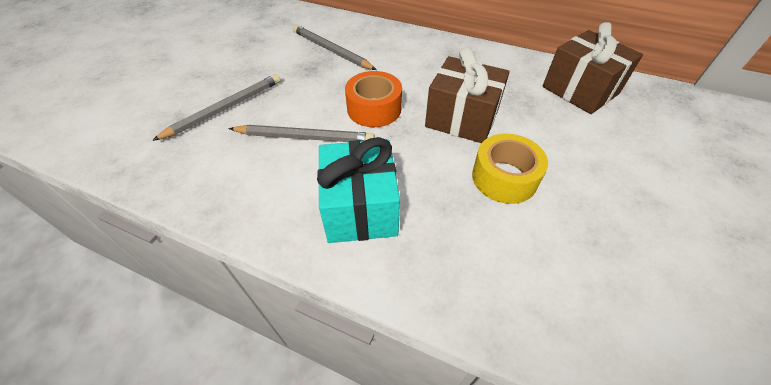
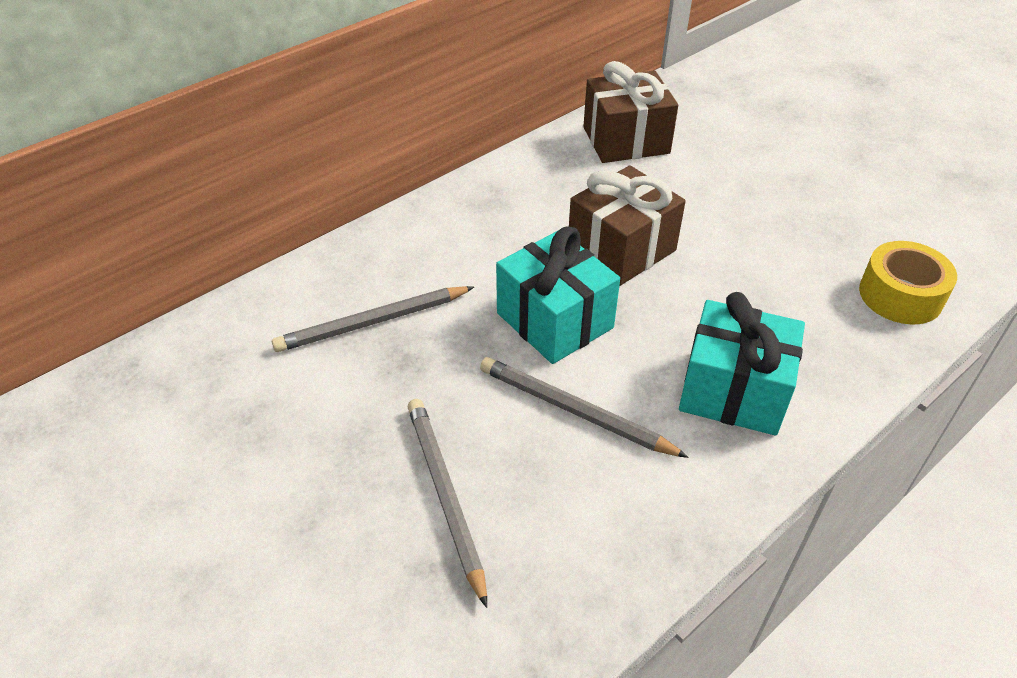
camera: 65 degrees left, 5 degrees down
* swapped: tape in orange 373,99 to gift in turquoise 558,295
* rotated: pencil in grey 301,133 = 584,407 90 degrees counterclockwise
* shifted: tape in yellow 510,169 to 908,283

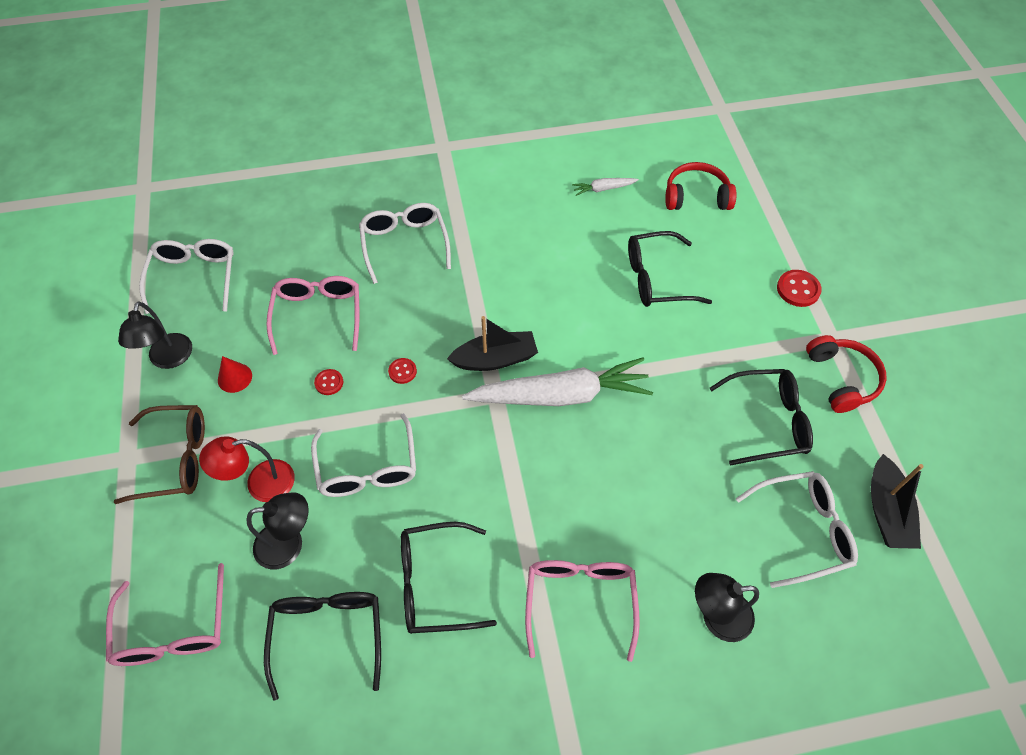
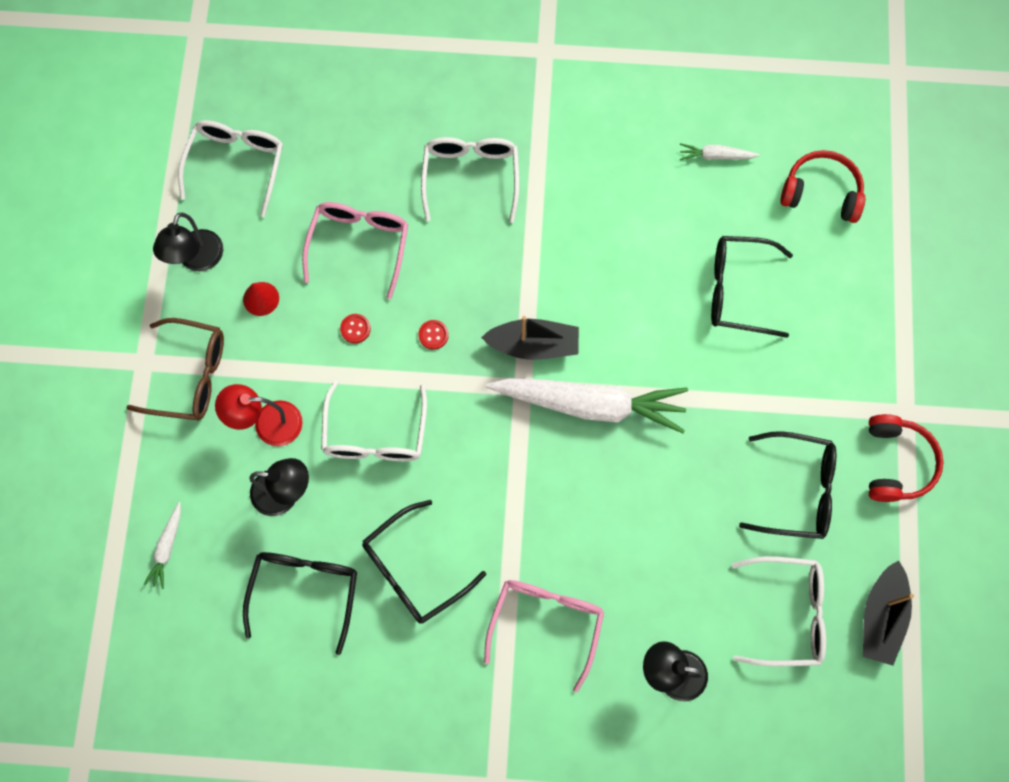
camera: 15 degrees right, 15 degrees up
* gone: button in red 799,288
* rotated: glasses in black 449,578 = 424,562 45 degrees counterclockwise
* swapped: glasses in pink 165,614 to carrot in white 162,545

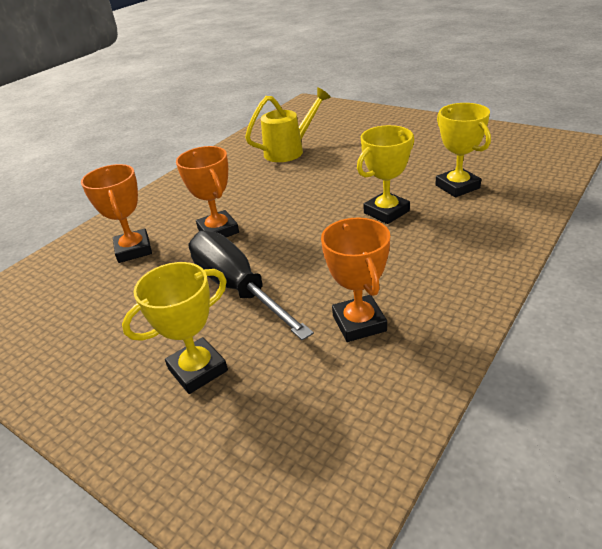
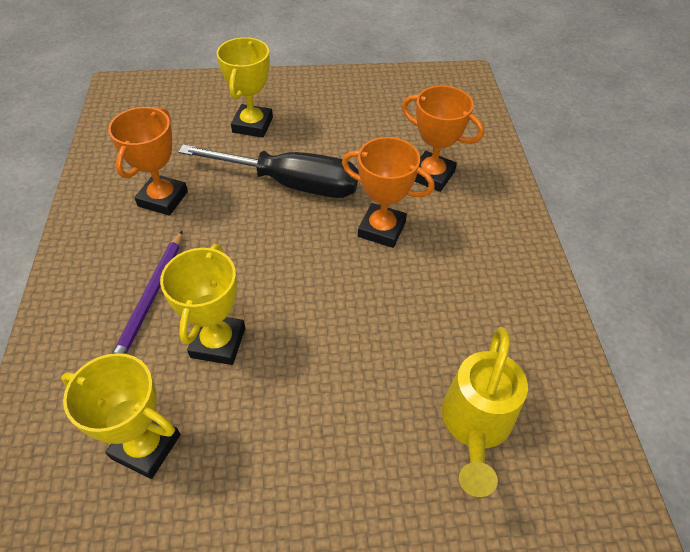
camera: 135 degrees right, 15 degrees up
* rotated: trophy in orange 355,280 = 148,161 75 degrees clockwise
* new: pencil in purple 147,292

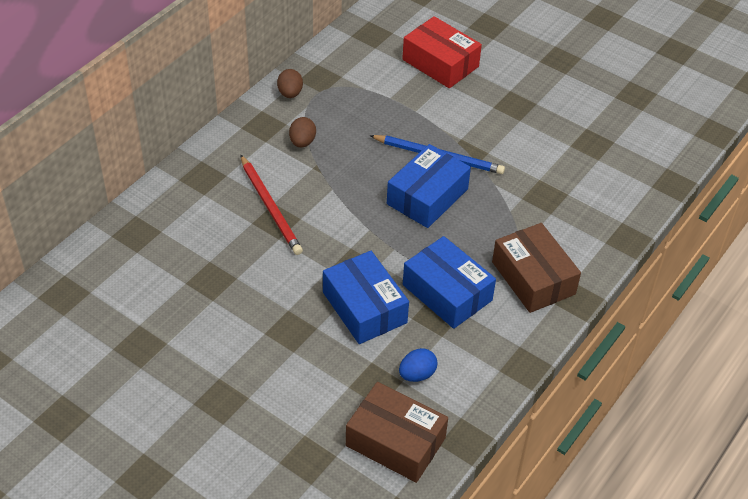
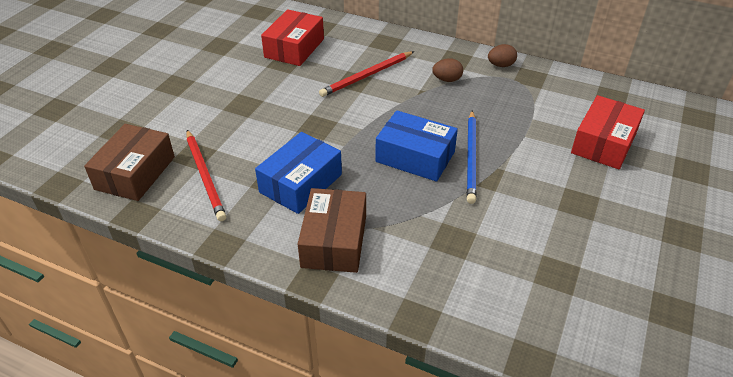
camera: 80 degrees right, 5 degrees down
* rotated: box in brown 536,268 = 332,230 45 degrees counterclockwise
* gone: box in blue 366,297
* swapped: egg in blue 418,365 to pencil in red 206,175
* new: box in red 292,37

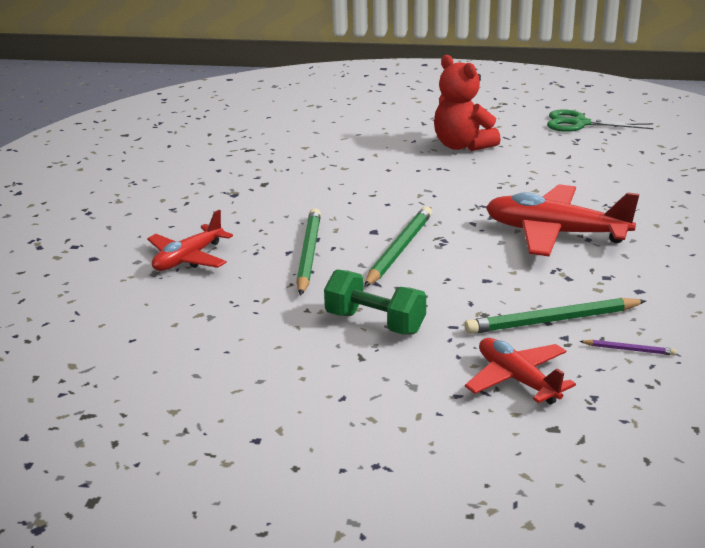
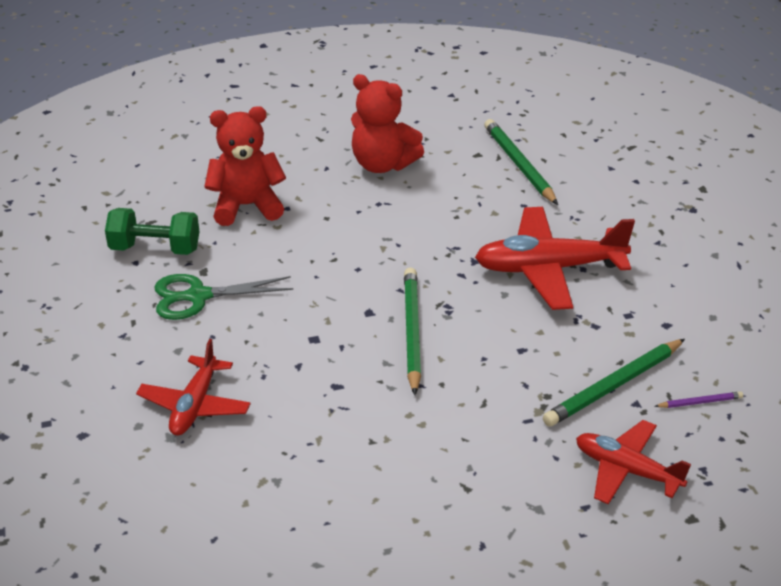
camera: 25 degrees left, 10 degrees up
* shifted: scissors in green 600,120 to 224,297
* shifted: pencil in green 308,252 to 521,162
* shifted: dumbbell in green 375,302 to 152,231
* new: teddy bear in red 245,166

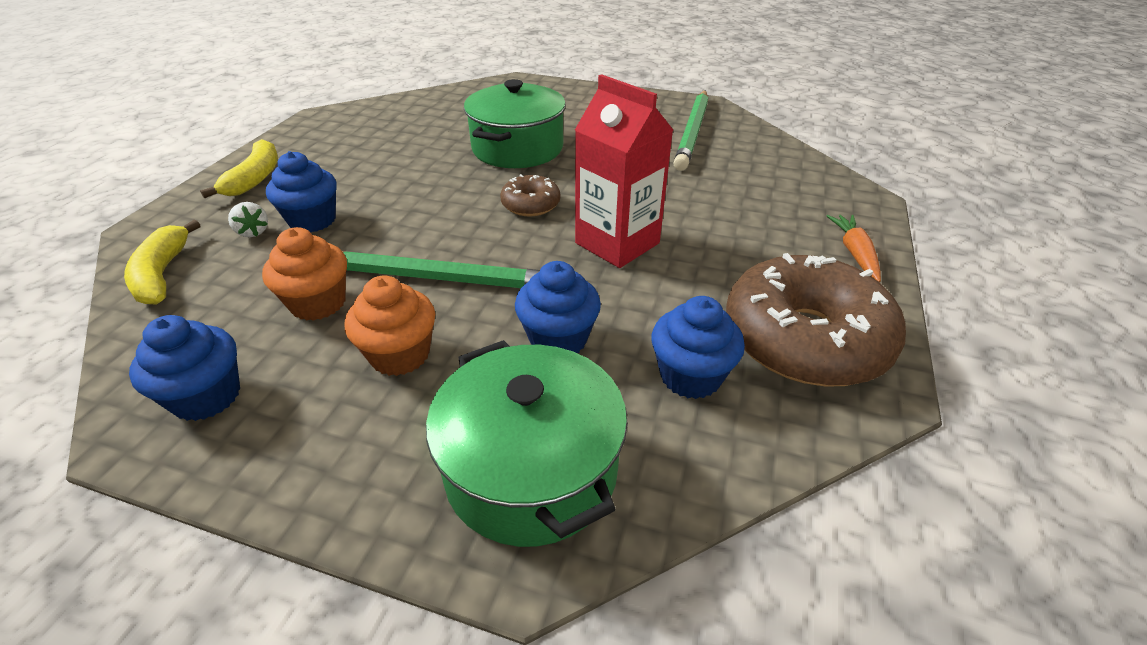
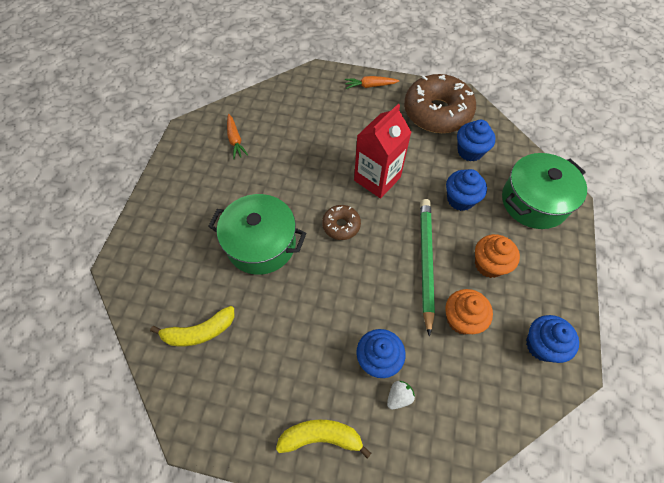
camera: 95 degrees left, 20 degrees up
* swapped: pencil in green 691,131 to carrot in orange 237,136
* shifted: banana in yellow 162,262 to 192,326

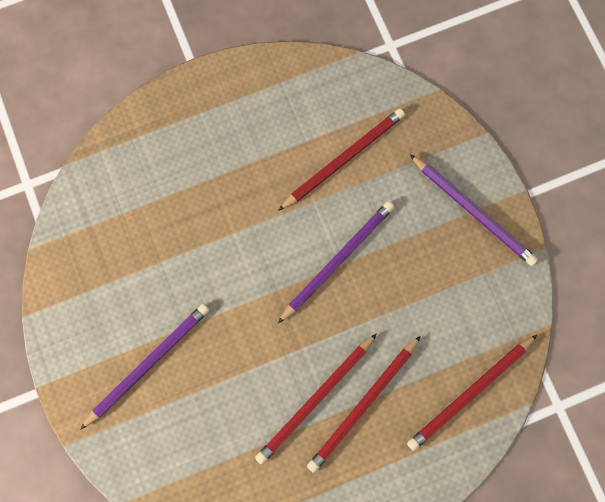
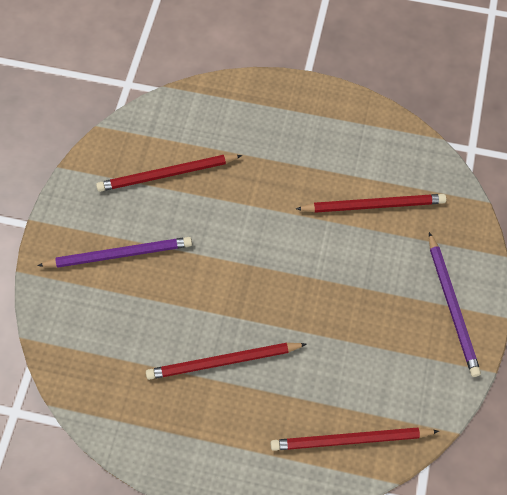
camera: 35 degrees right, 15 degrees down
* gone: pencil in purple 336,262
* shifted: pencil in red 364,404 to 169,173

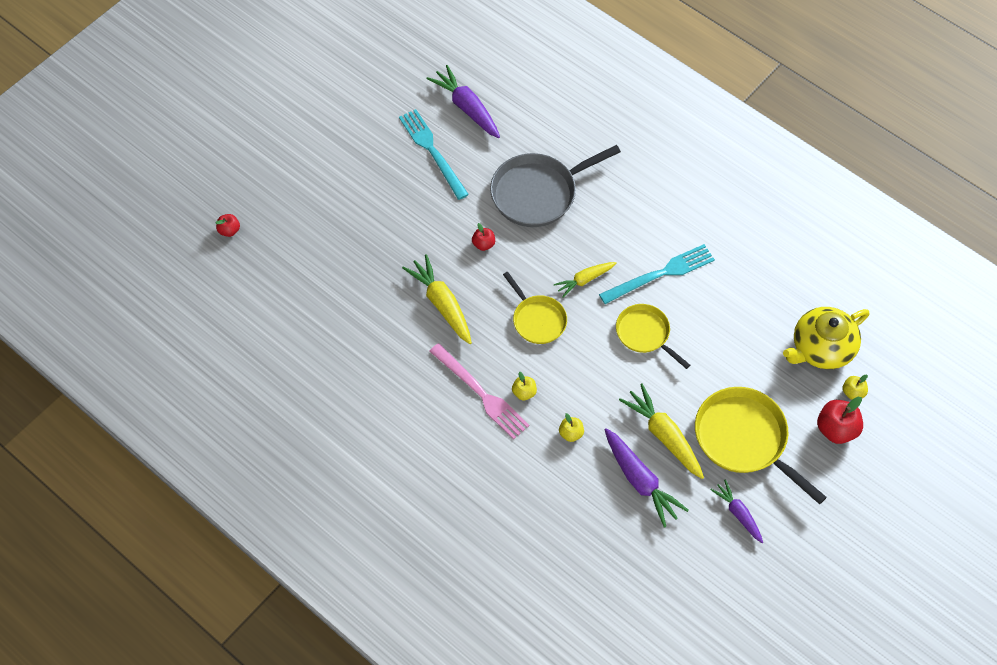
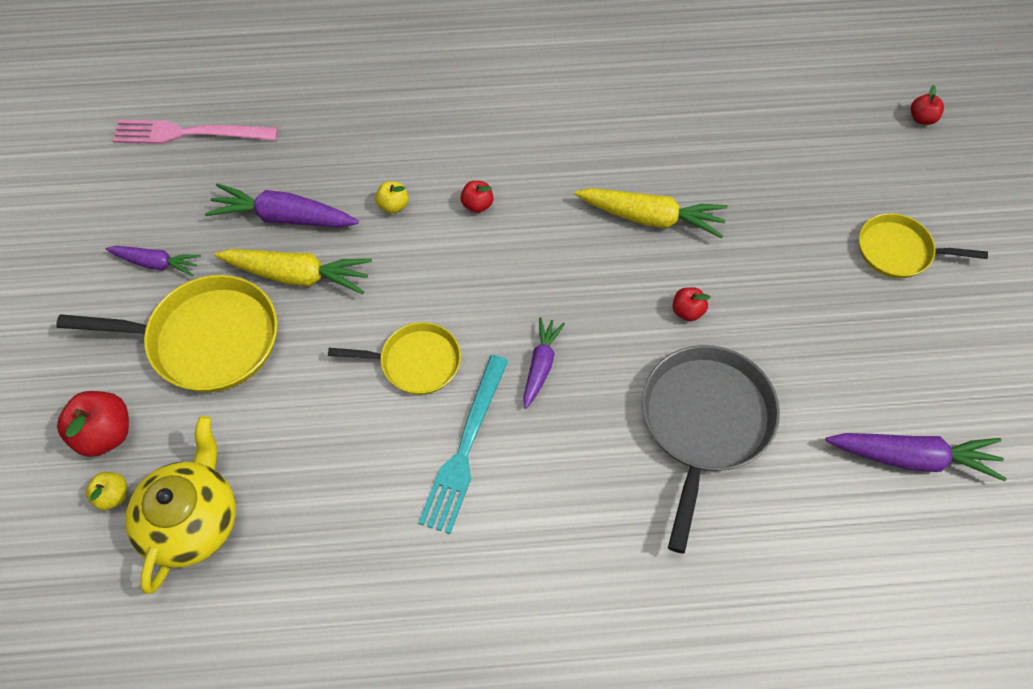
camera: 135 degrees right, 0 degrees up
* gone: fork in turquoise 434,154
* repainted: carrot in yellow 585,280 to carrot in purple 544,363
* shifted: pan in yellow 535,308 to 923,245
* shifted: fork in pink 479,391 to 195,132
* repainted: apple in yellow 524,386 to apple in red 477,197

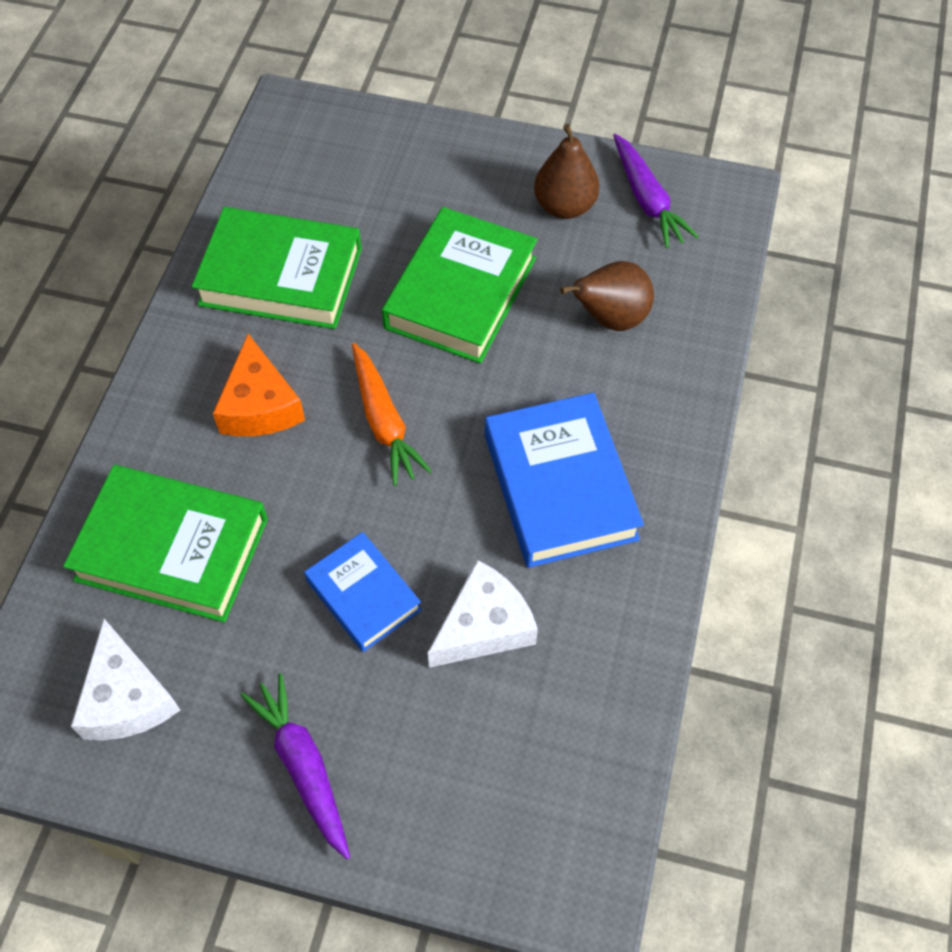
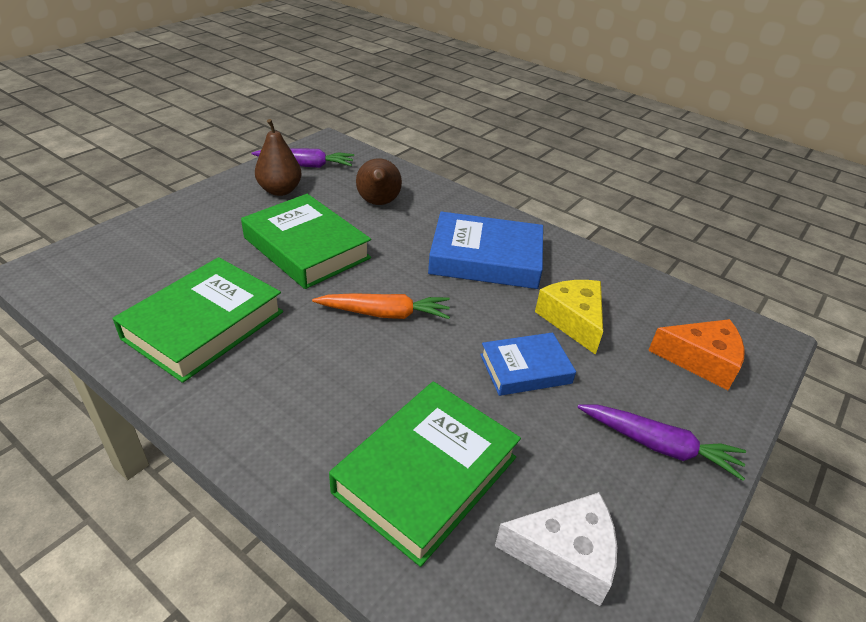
camera: 70 degrees left, 20 degrees down
* shifted: cheese in orange 259,385 to 696,354
* repainted: cheese in white 483,614 to cheese in yellow 569,317
* rotated: carrot in purple 295,766 = 661,442 150 degrees counterclockwise

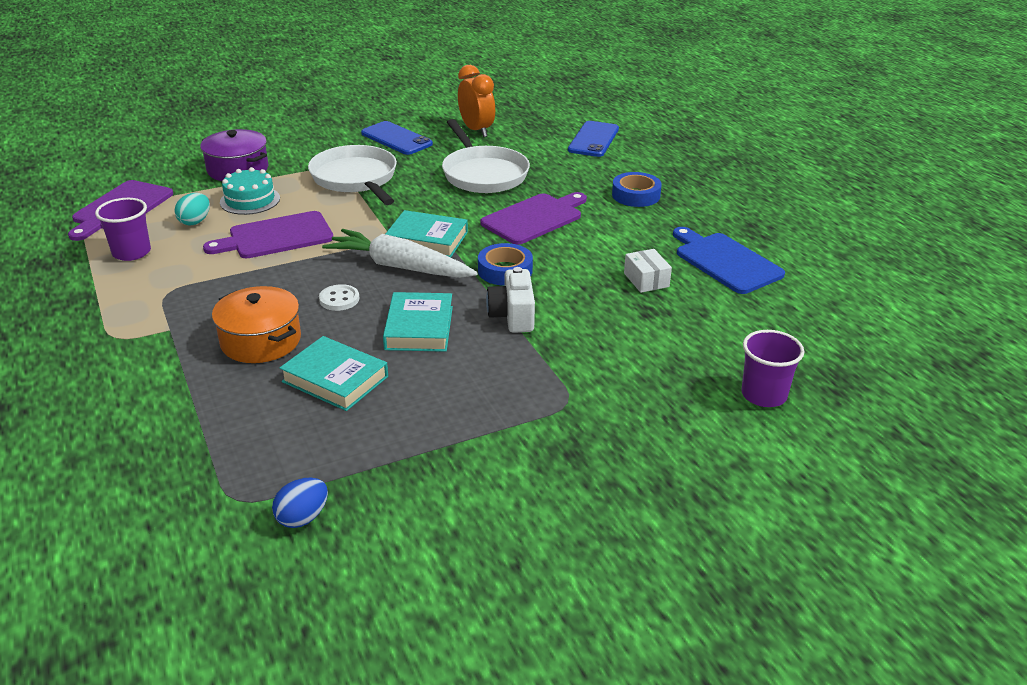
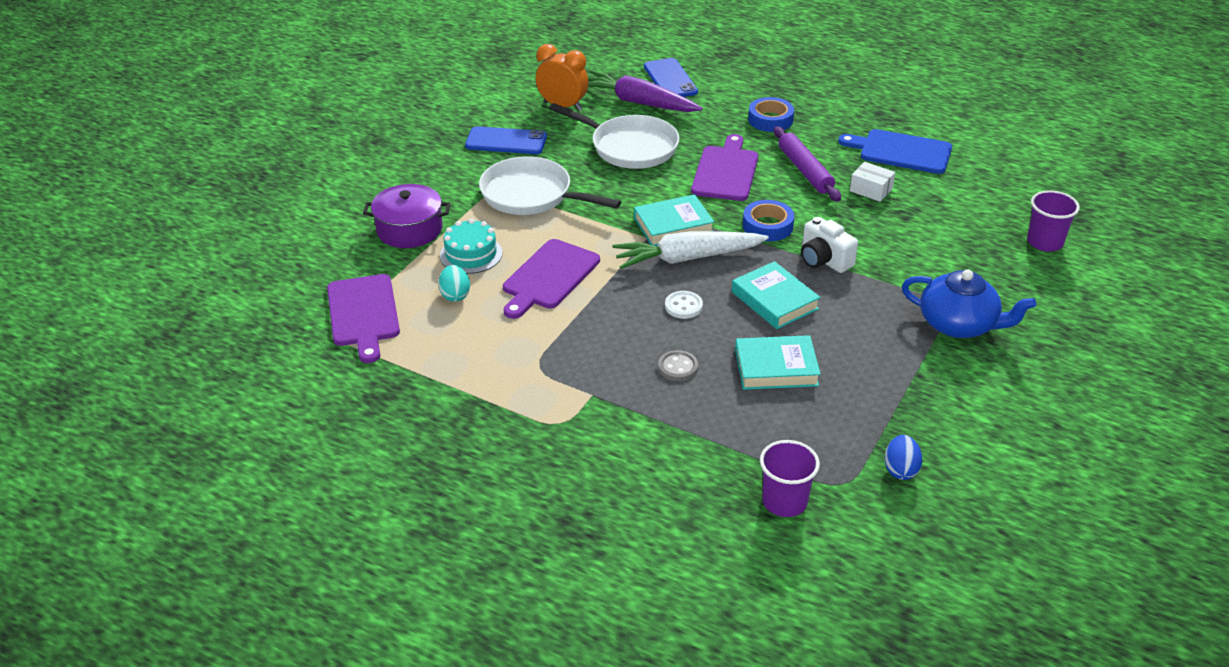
camera: 35 degrees left, 5 degrees up
* shifted: cup in purple 123,229 to 790,478
* swapped: pot in orange 256,324 to button in grey 678,365
* new: carrot in purple 645,91
* new: rolling pin in purple 807,164
* new: teapot in blue 969,304

